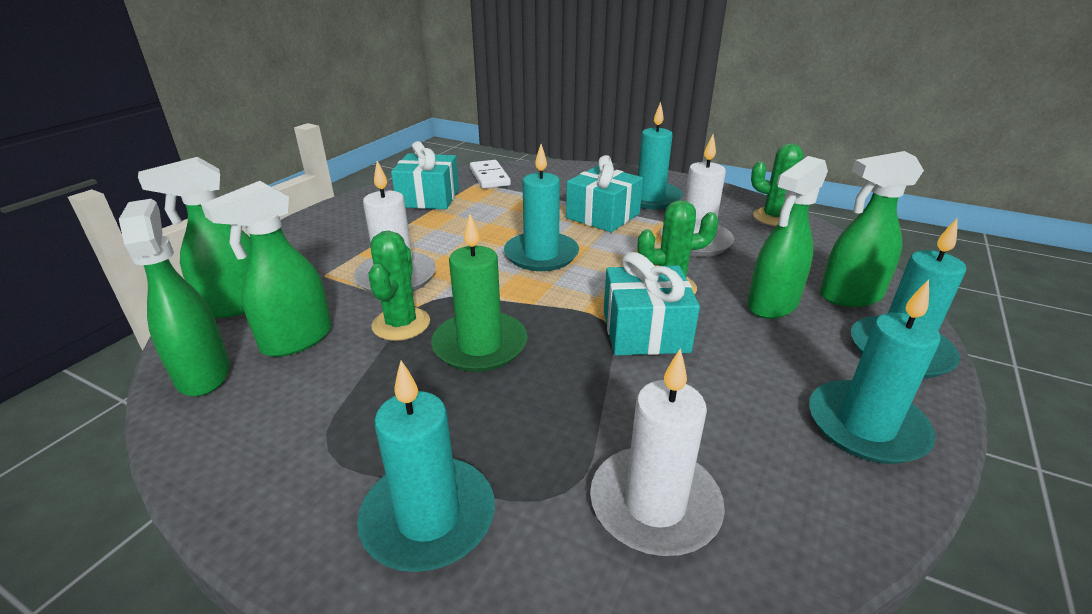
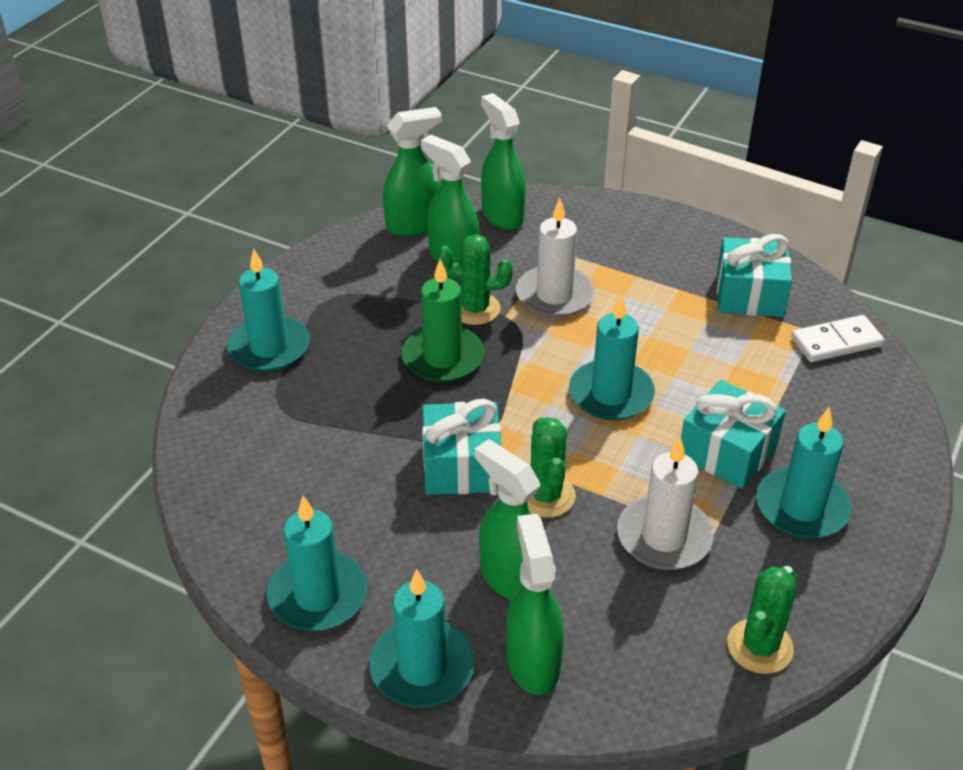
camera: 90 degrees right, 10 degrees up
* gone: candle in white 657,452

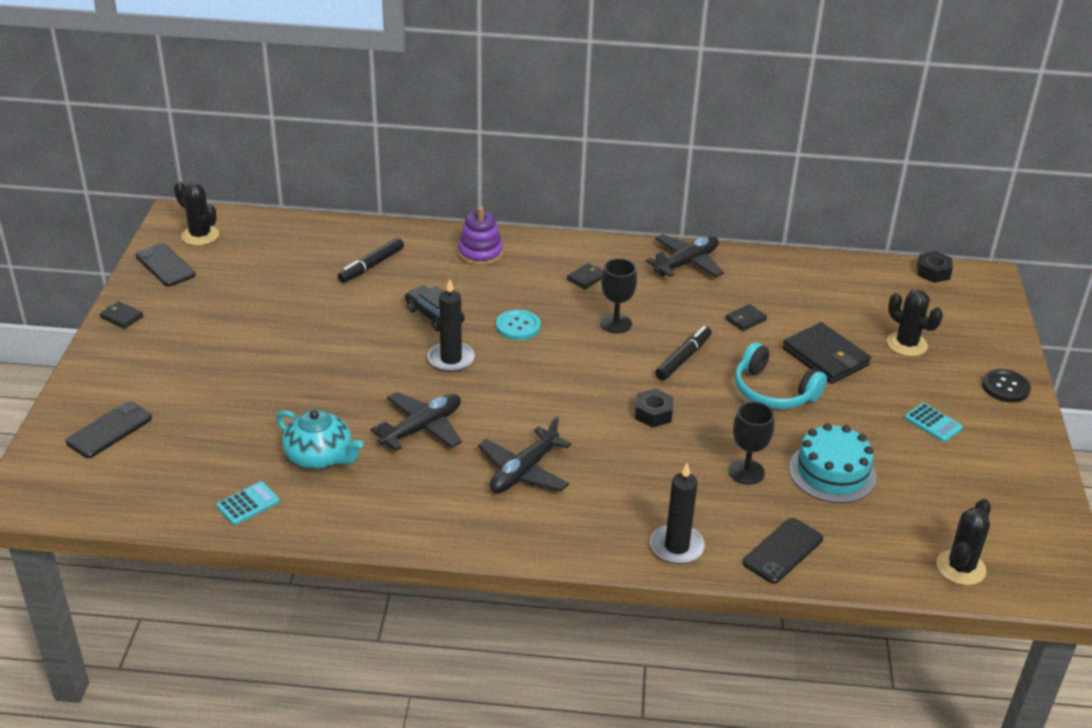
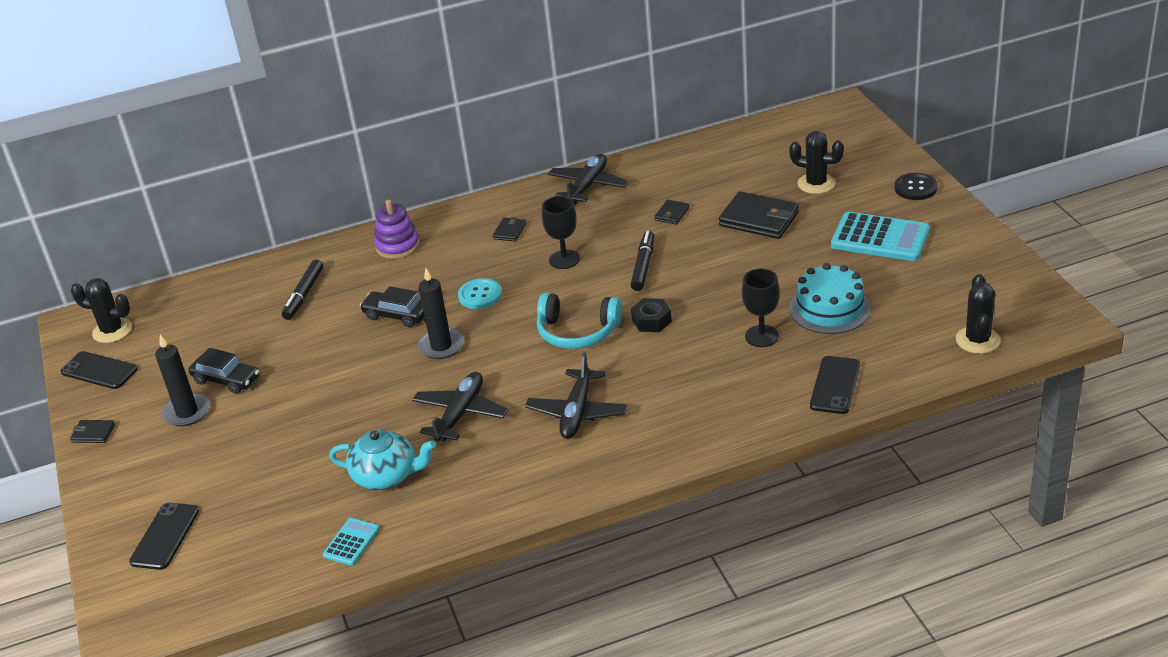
camera: 20 degrees left, 0 degrees up
* gone: nut in black 935,267
* shifted: headphones in turquoise 781,375 to 579,321
* scaled: calculator in turquoise 933,422 = 880,236 x1.95
* shifted: candle in black 677,513 to 182,380
* new: car in black 224,371

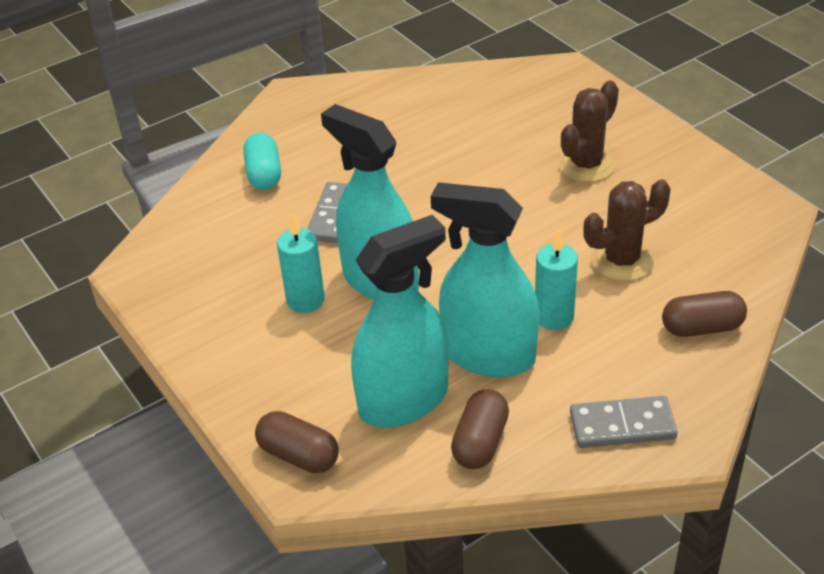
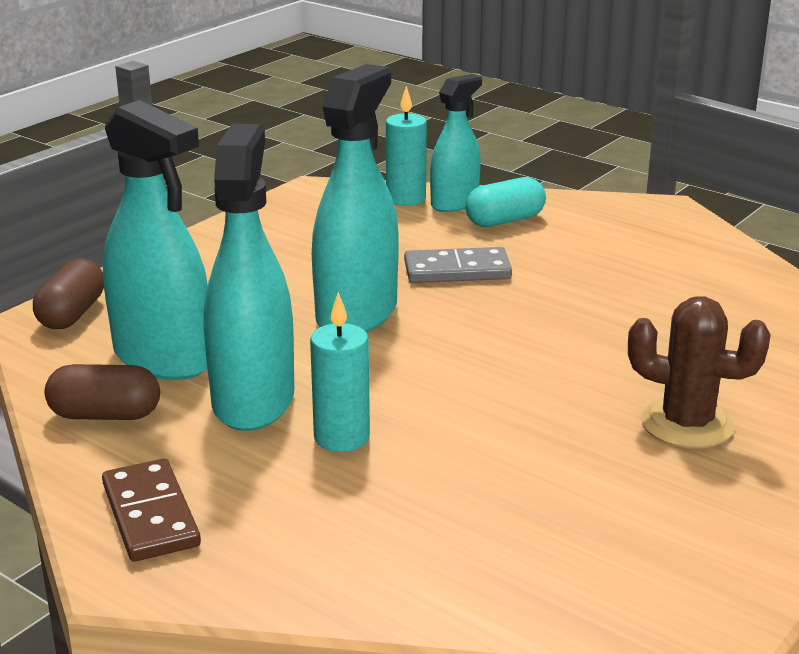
camera: 70 degrees right, 15 degrees down
* gone: cactus in brown 627,230
* shifted: candle in turquoise 301,263 to 406,146
* gone: capsule in brown 704,314
* repainted: domino in grey 624,422 to domino in brown 151,510
* new: spray bottle in turquoise 456,143

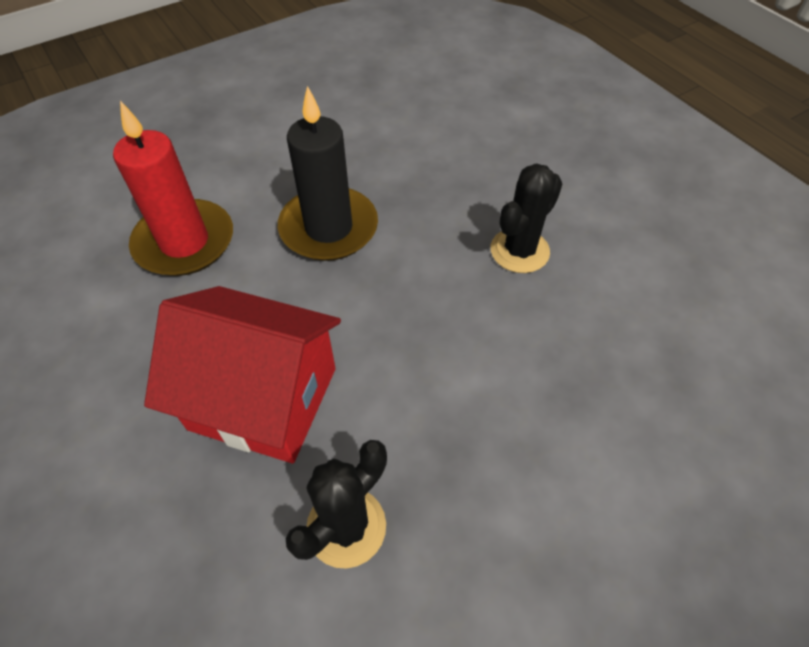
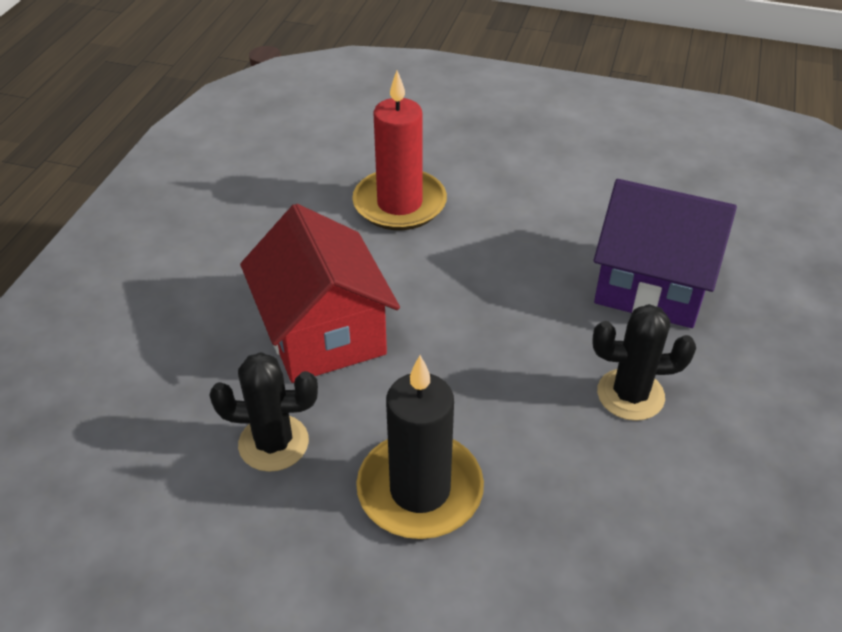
camera: 50 degrees right, 10 degrees down
* shifted: candle in black 328,173 to 420,447
* new: house in purple 665,253

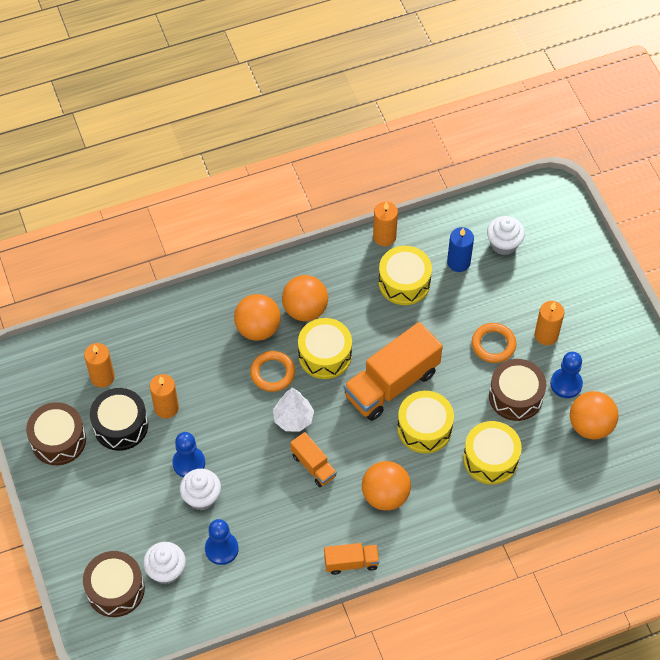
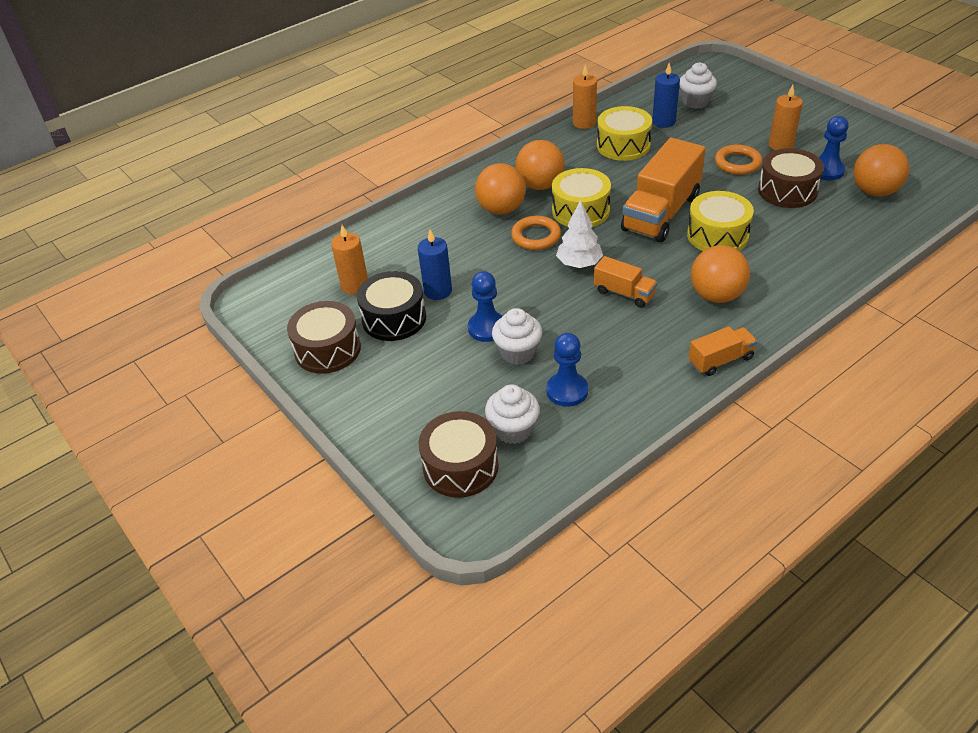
camera: 15 degrees left, 15 degrees down
* repainted: candle in orange 164,396 to candle in blue 435,265
* gone: drum in yellow 492,452

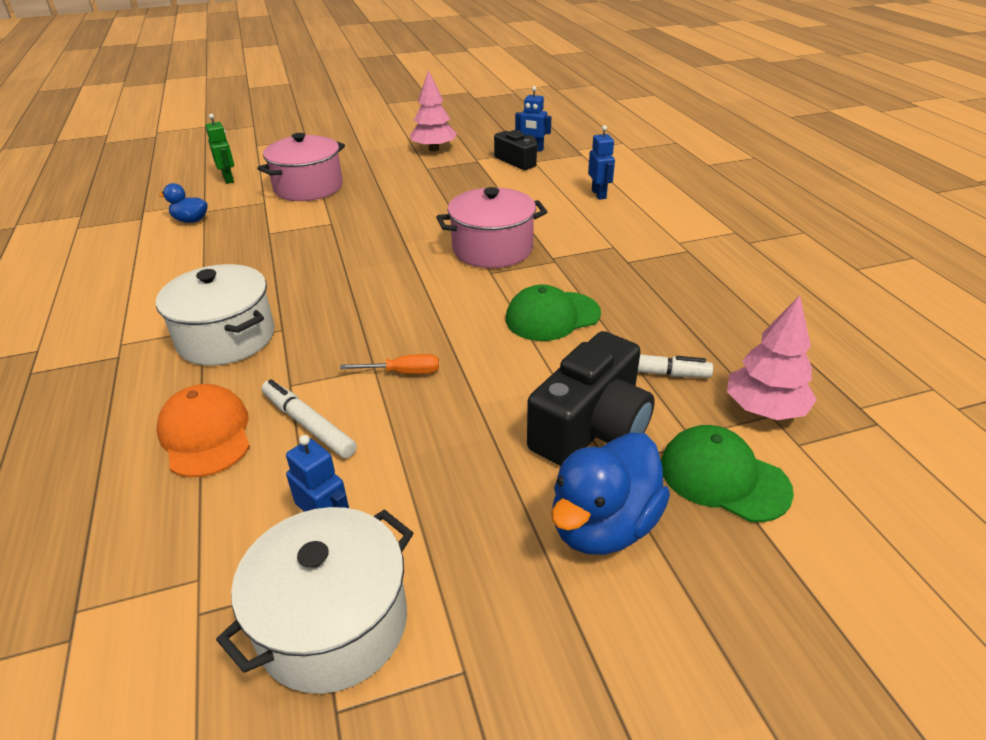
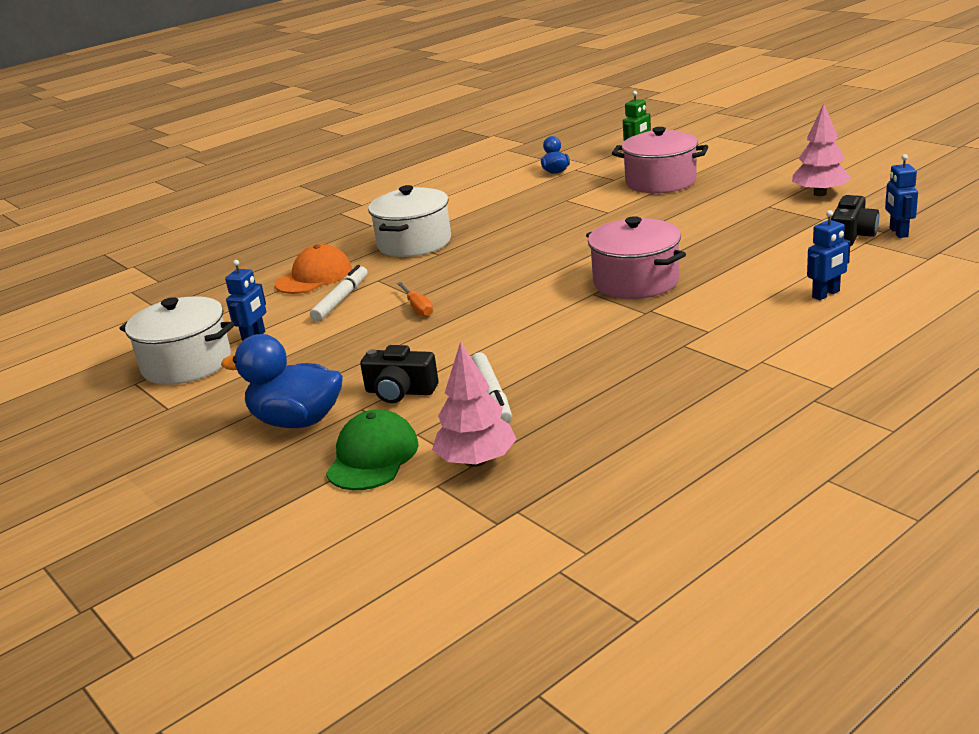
camera: 70 degrees right, 10 degrees down
* gone: cap in green 553,312
* scaled: camera in black 591,398 = 399,374 x0.62

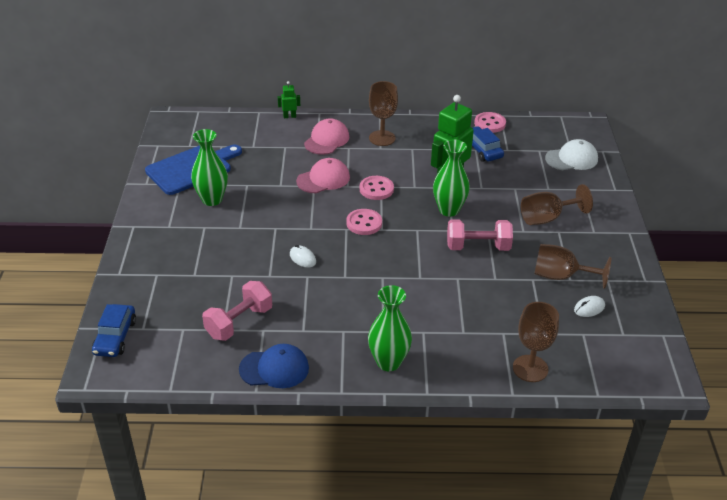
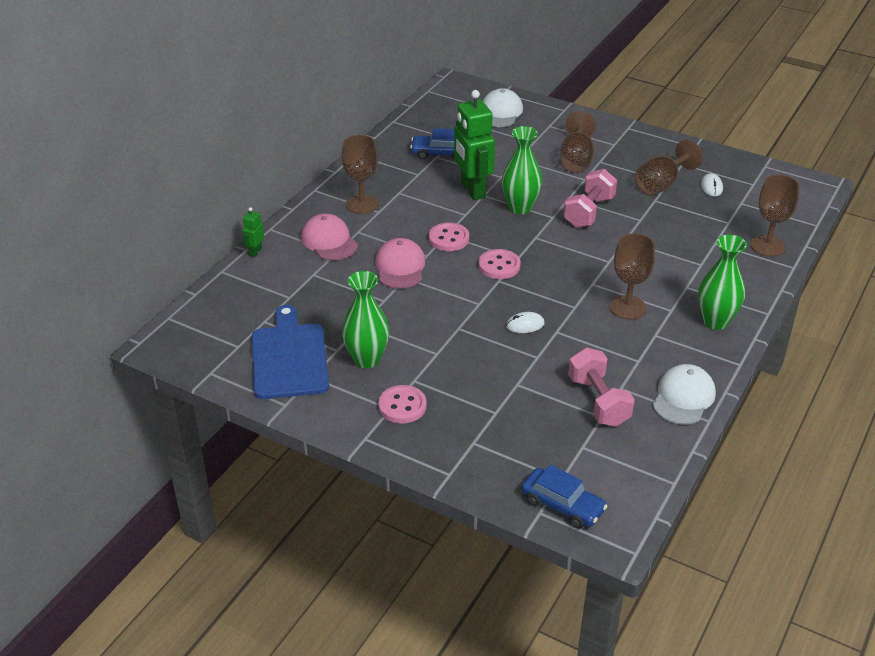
camera: 60 degrees left, 0 degrees up
* shifted: button in pink 490,122 to 402,404
* repainted: cap in blue 274,366 to cap in white 684,394
* new: goblet in brown 632,276

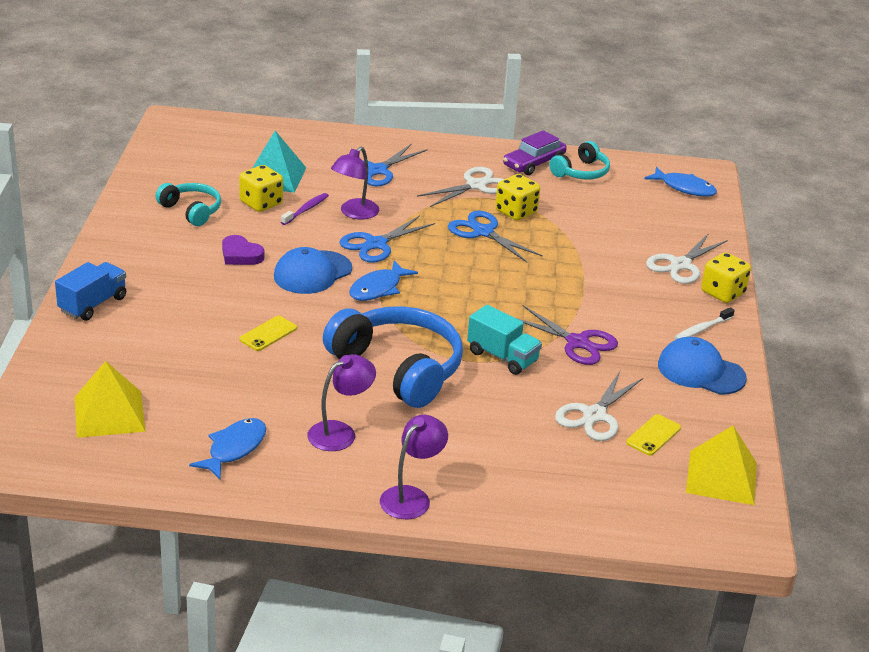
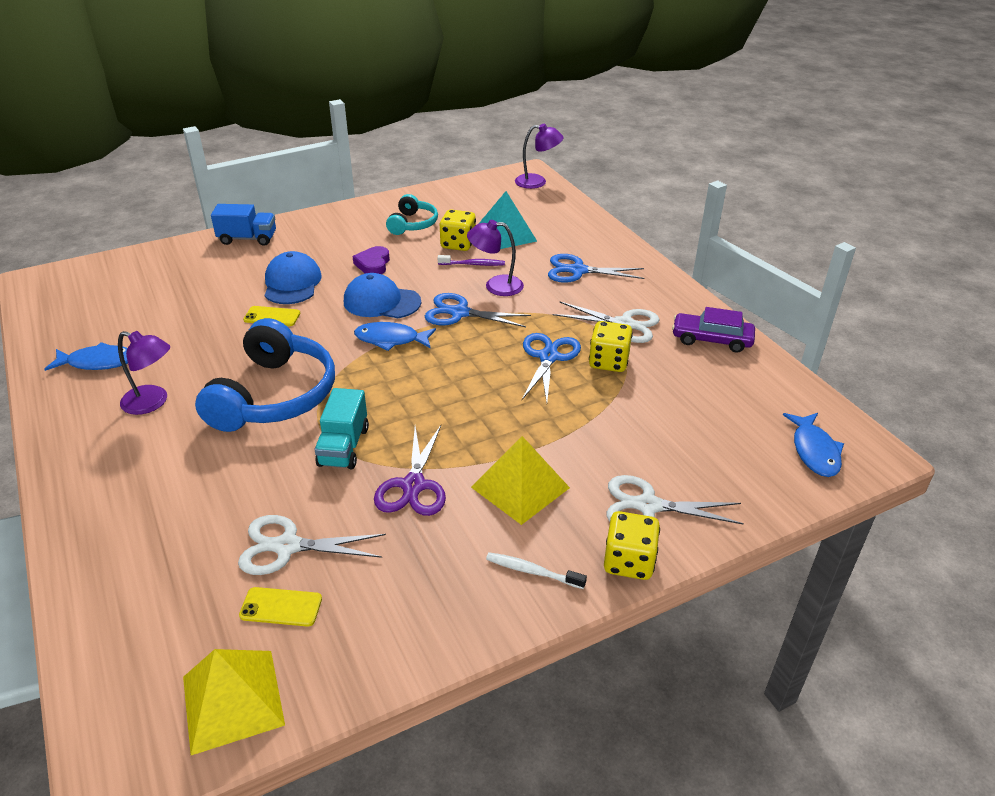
camera: 60 degrees right, 5 degrees up
* gone: headphones in turquoise 579,160
* shifted: cap in blue 702,366 to 293,277
* shifted: pyramid in yellow 110,399 to 520,480
* shifted: lamp in purple 414,467 to 539,156

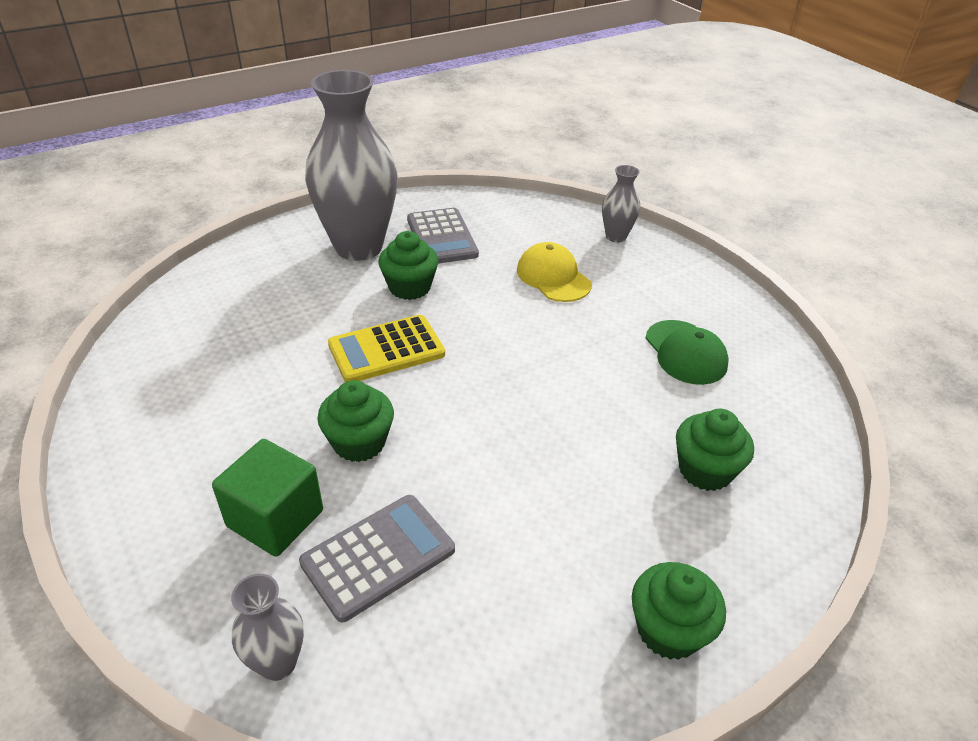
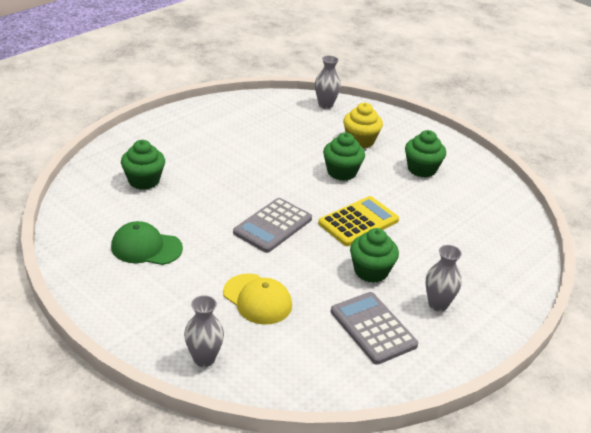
camera: 165 degrees right, 5 degrees down
* scaled: vase in grey 351,165 = 444,278 x0.45
* rotated: cap in green 687,352 = 147,243 45 degrees counterclockwise
* swapped: cube in green 267,498 to cupcake in yellow 363,125
* shifted: calculator in grey 377,558 to 272,225
* shifted: cupcake in green 679,611 to 425,154

